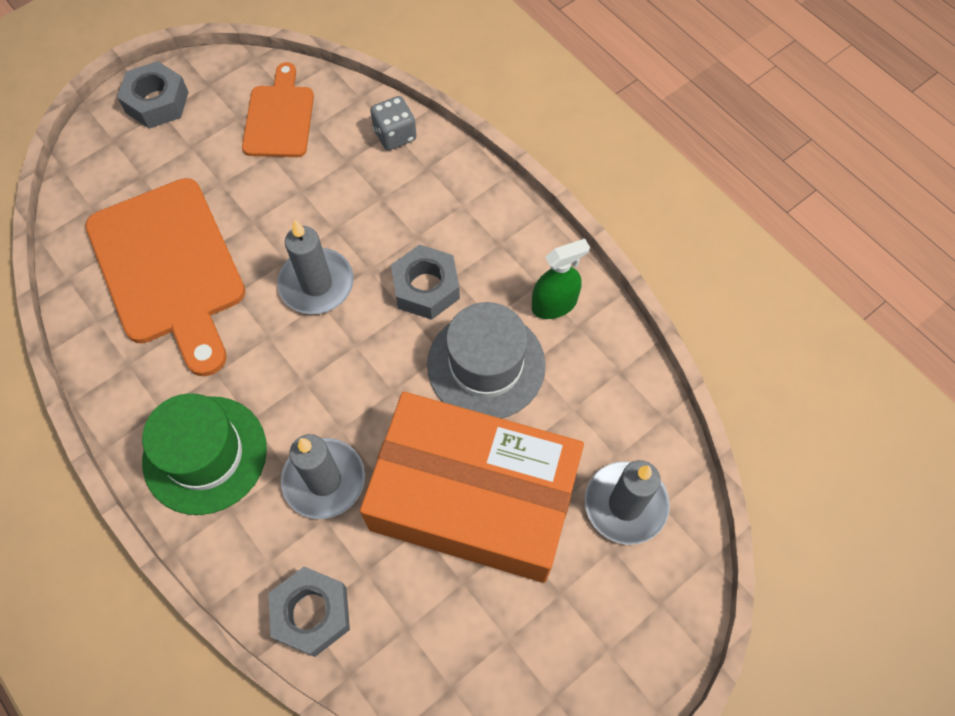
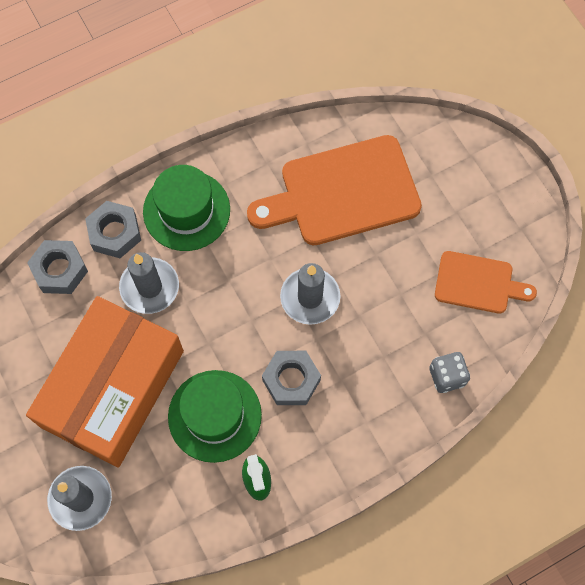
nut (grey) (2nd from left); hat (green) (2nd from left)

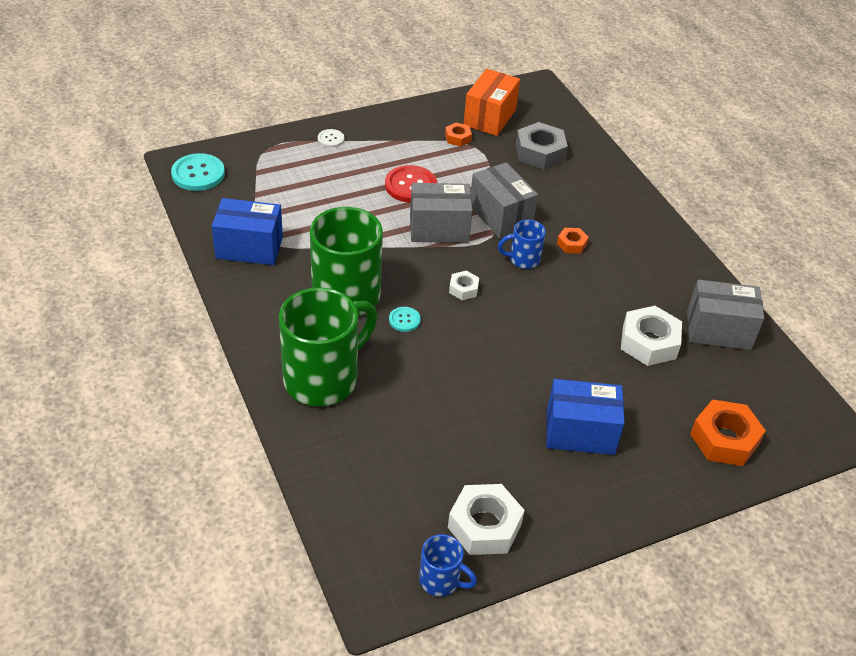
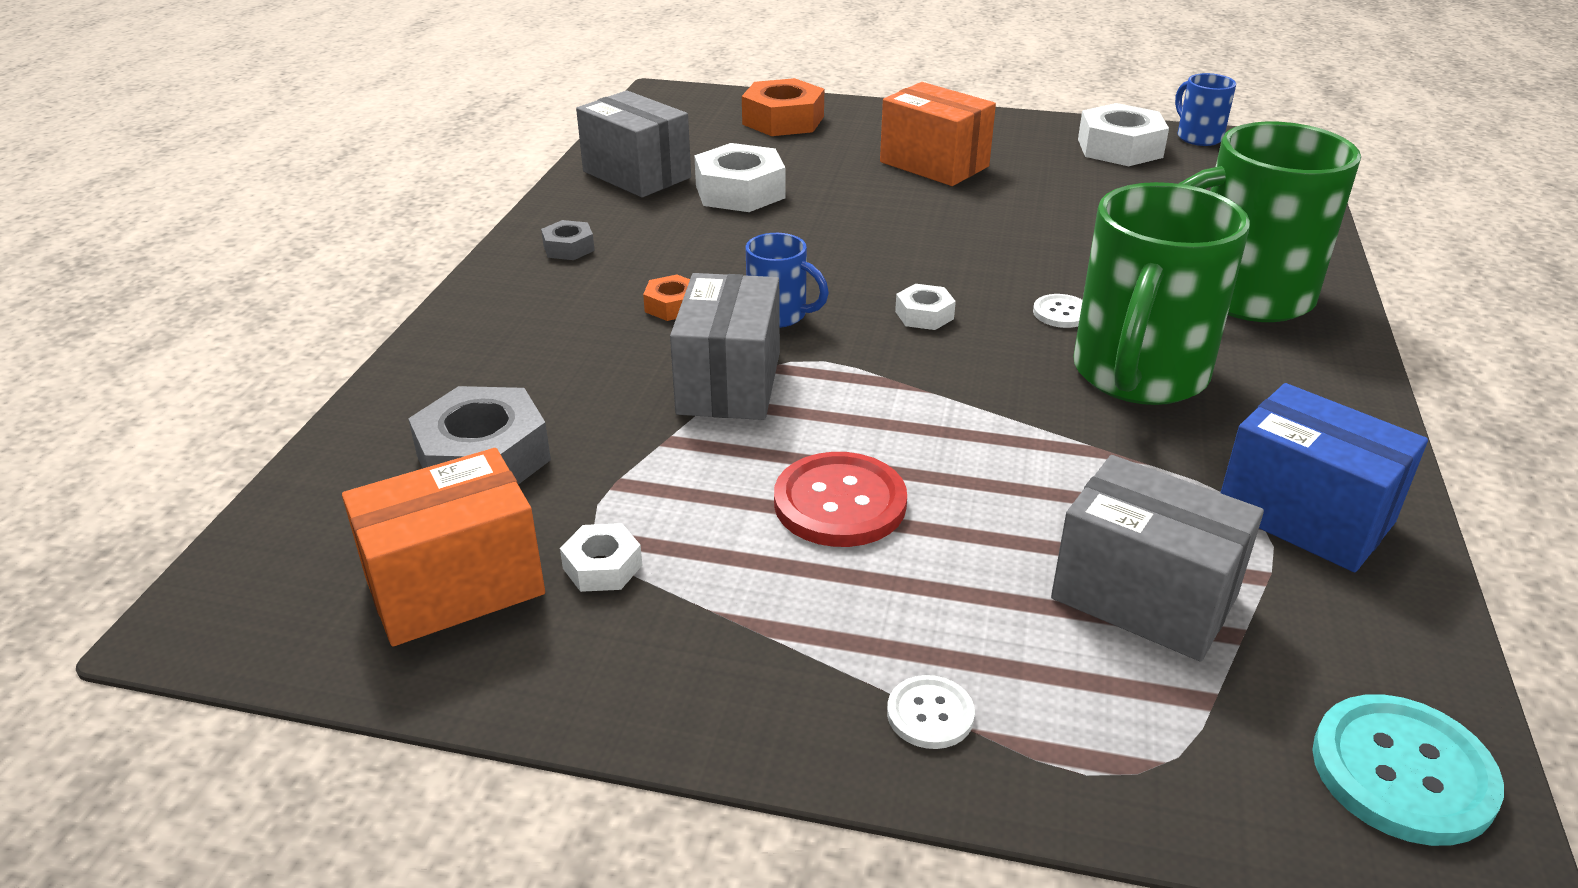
nut (white) (1st from left); box (grey) (3rd from left); button (white) (2nd from left); box (orange) (2nd from left); nut (grey) (2nd from left)

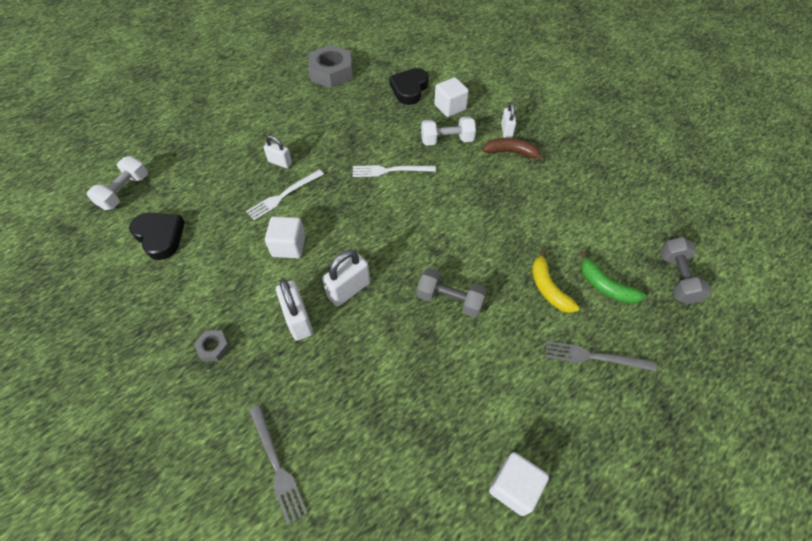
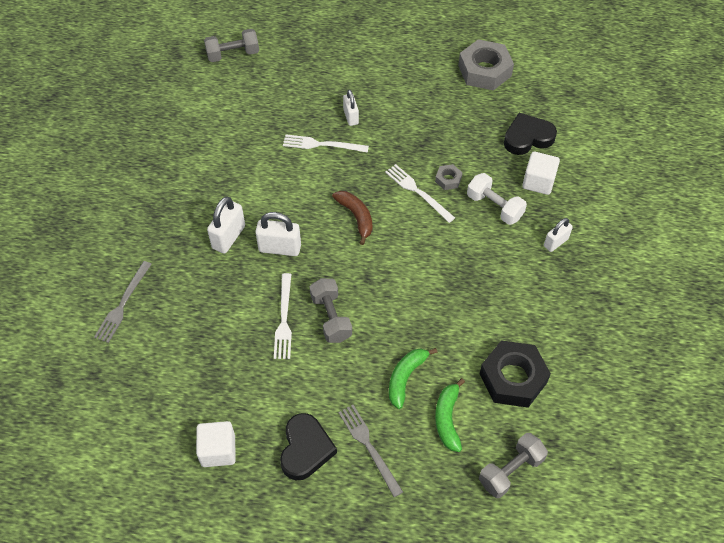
banana (brown); dumbbell (grey) (1st from left); heart (black) (1st from left); cube (white) (1st from left in the first image); banana (green) (1st from left); nut (grey) (1st from left); fork (white) (1st from left); nut (black)

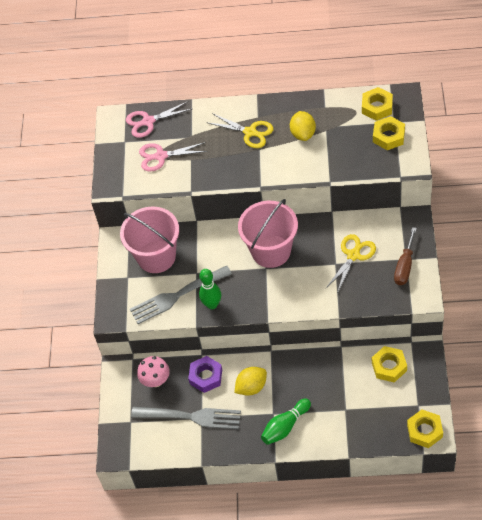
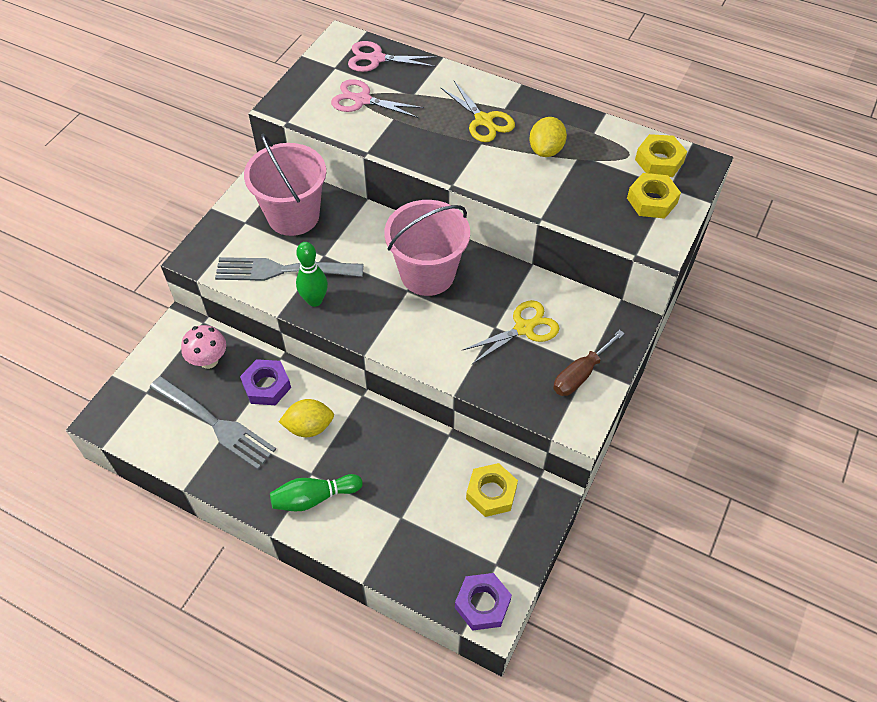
nut (purple) (2nd from left)

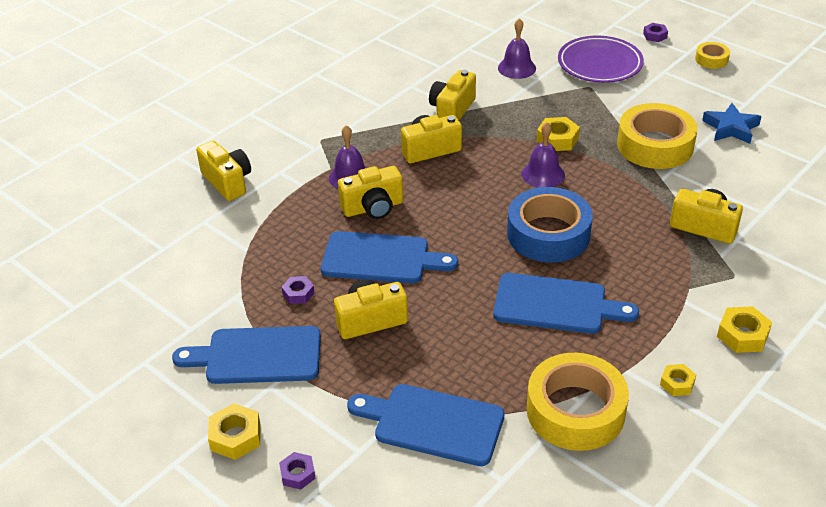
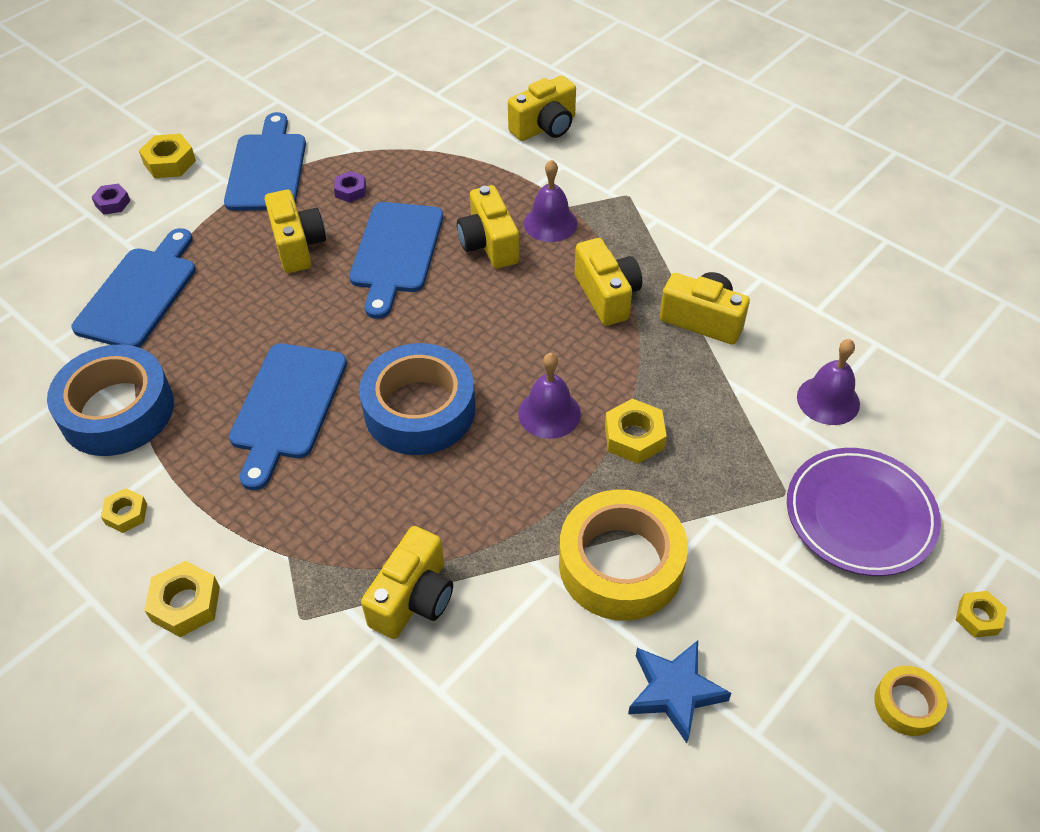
nut (yellow) (5th from left); tape (blue) (1st from left)

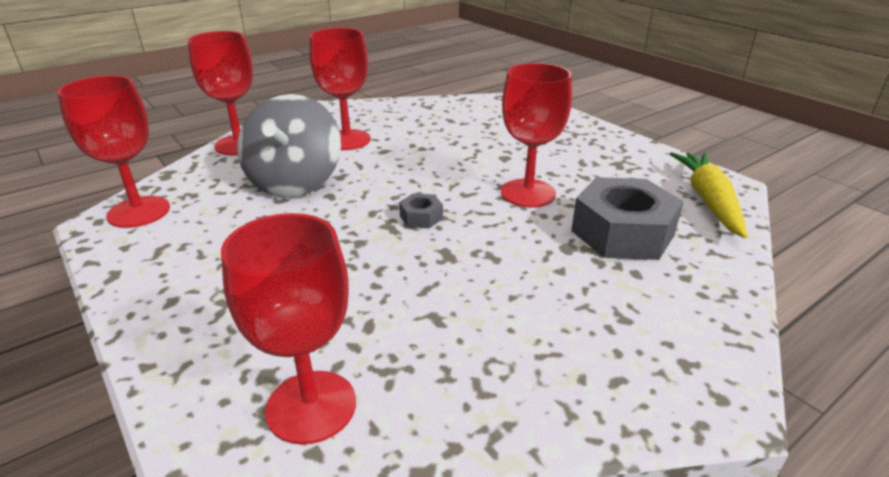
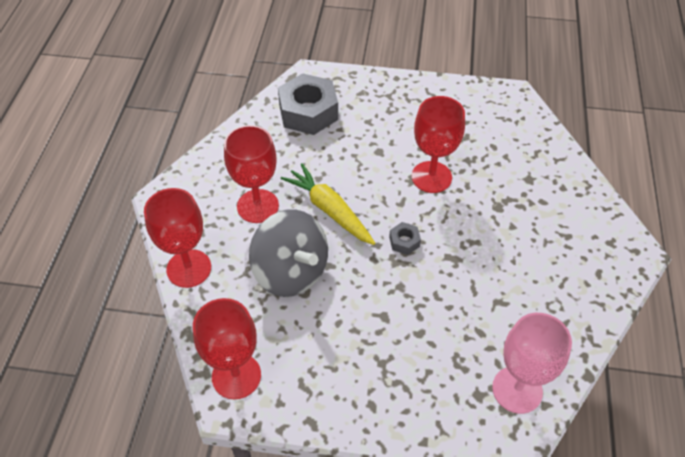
carrot (yellow); nut (grey) (1st from left); goblet (pink)

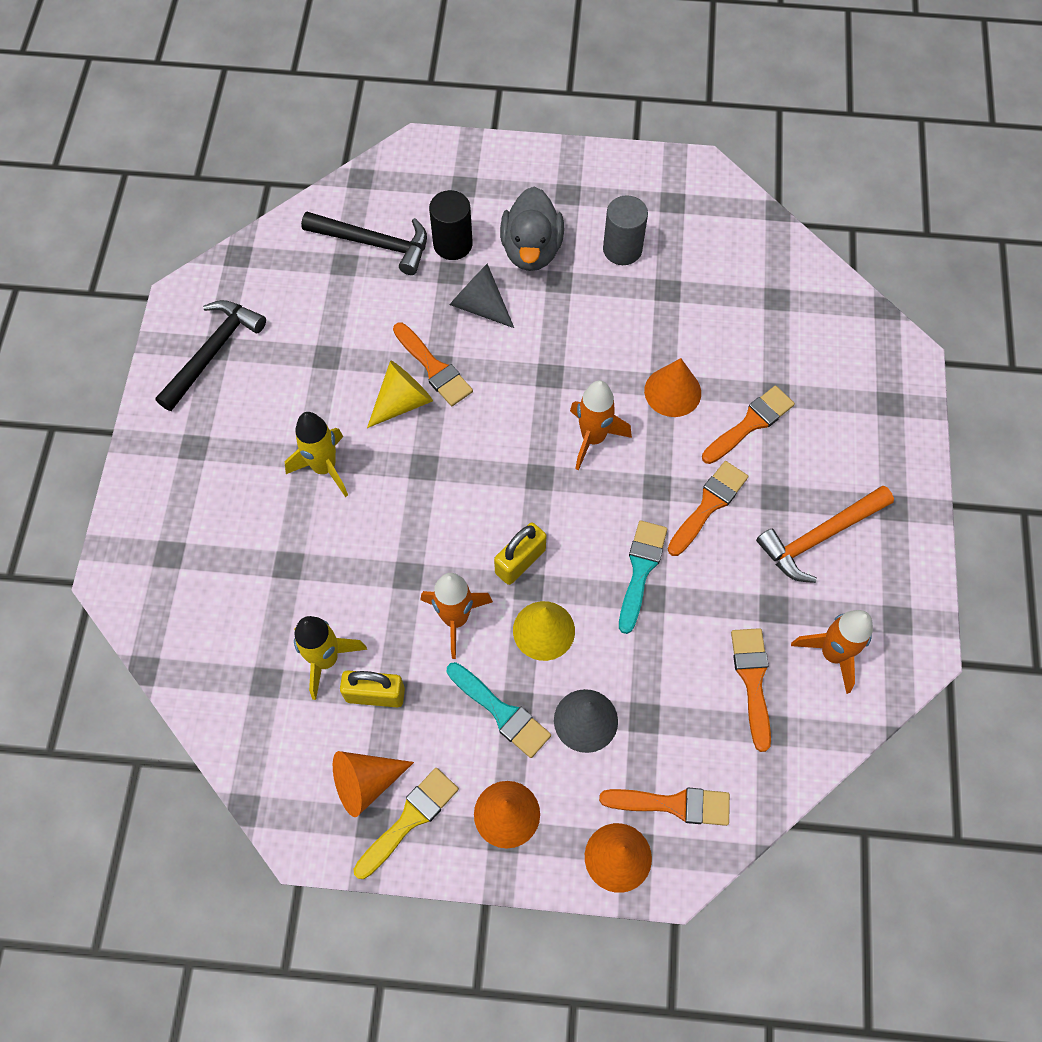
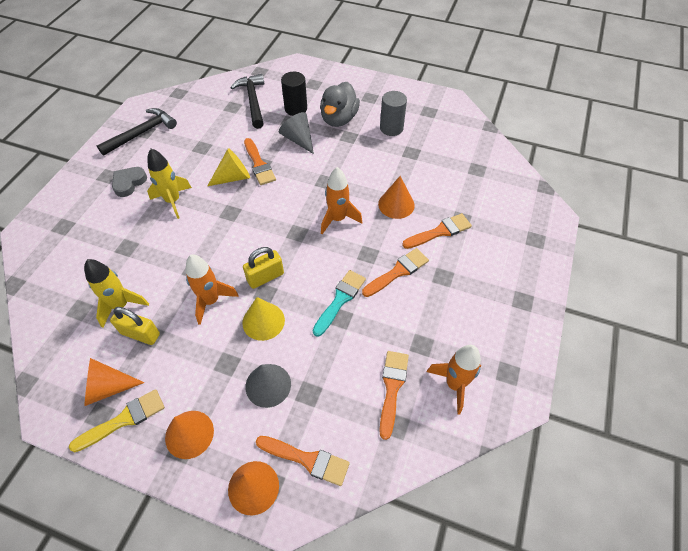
hammer (black) (2nd from left); hammer (orange); brush (turquoise) (1st from left in the first image); heart (grey)

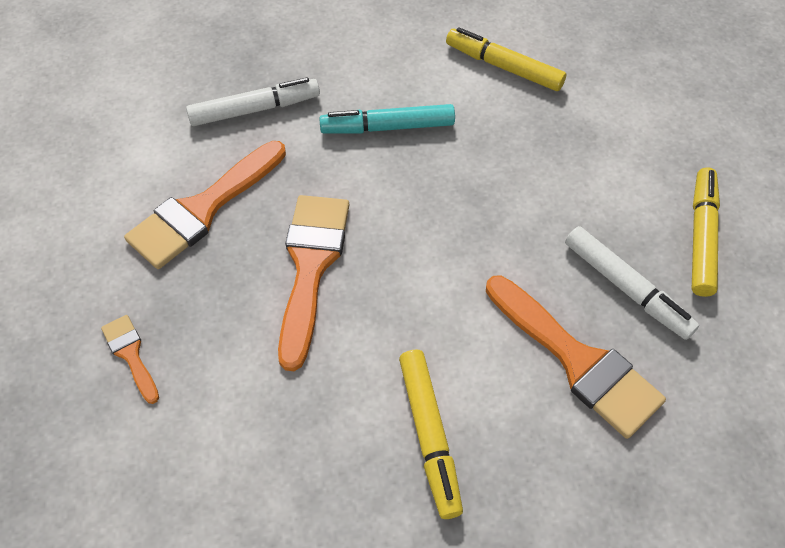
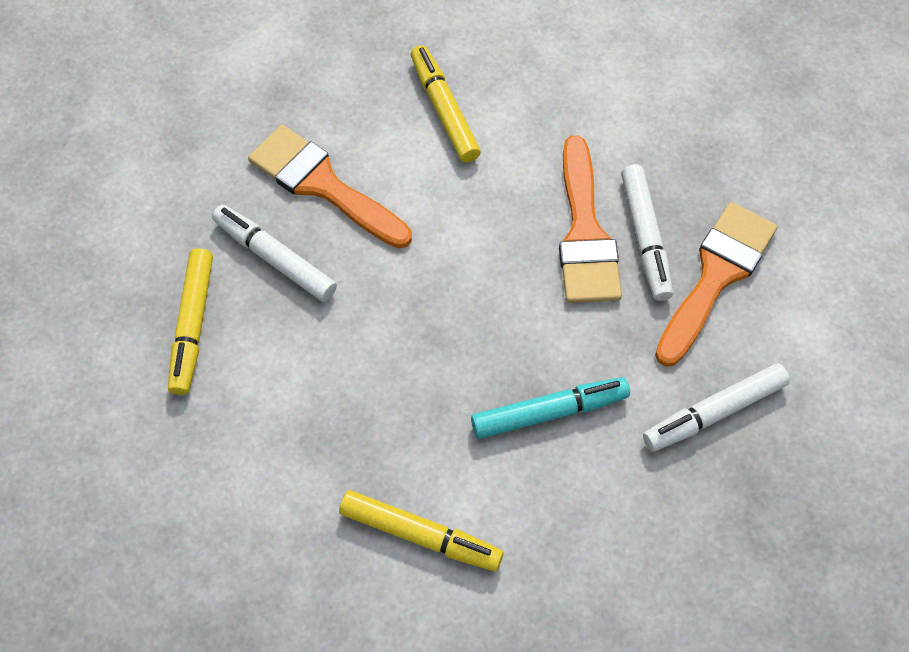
brush (orange) (1st from left in the first image); marker (white) (2nd from left)

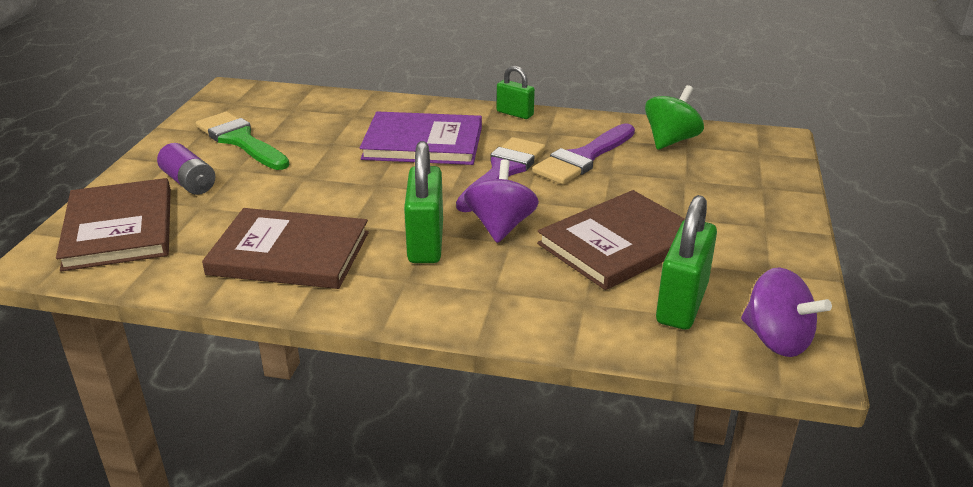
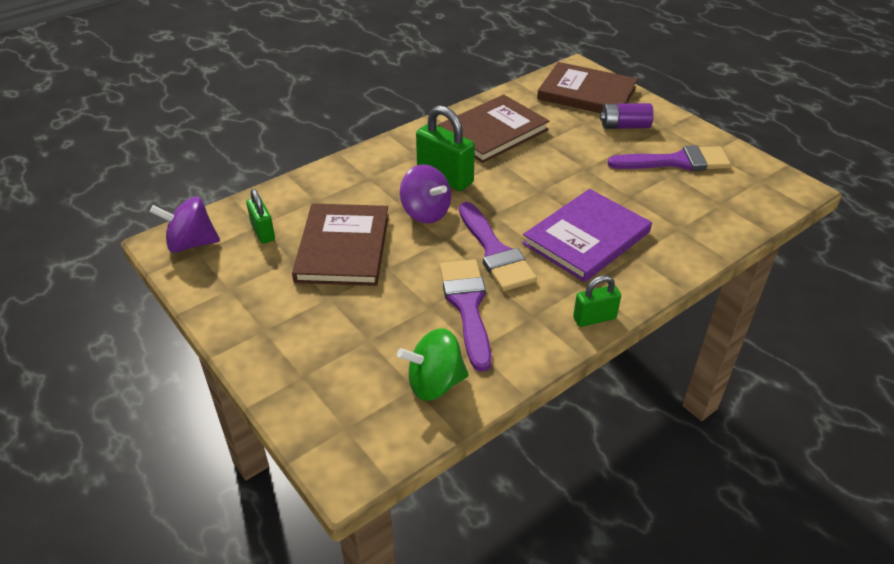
spinning top (green); brush (purple) (3rd from left); padlock (green) (1st from left)

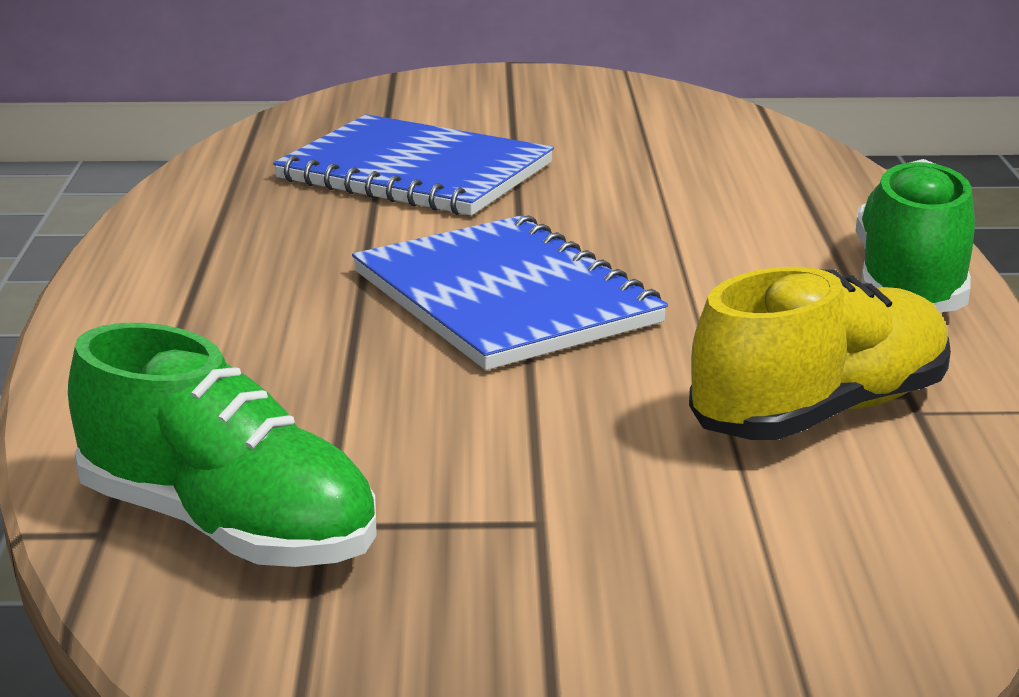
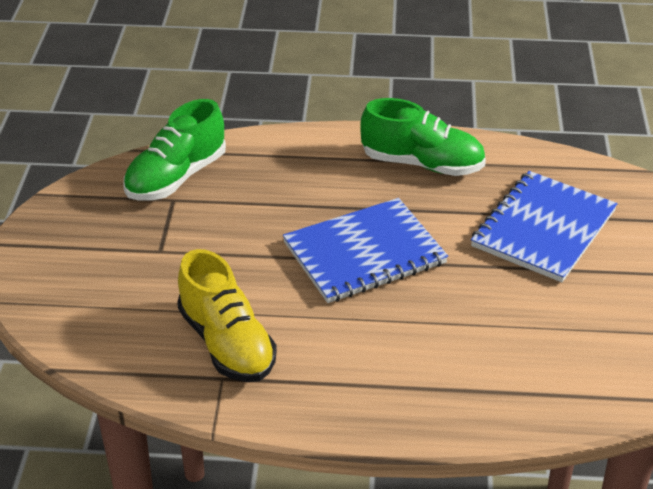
shoe (green) (2nd from left)

